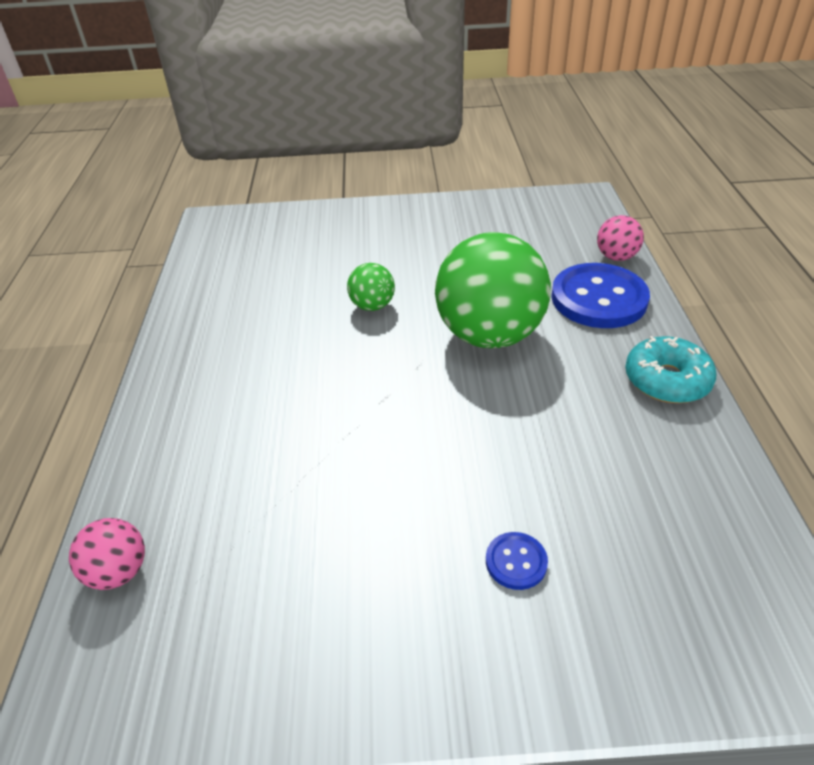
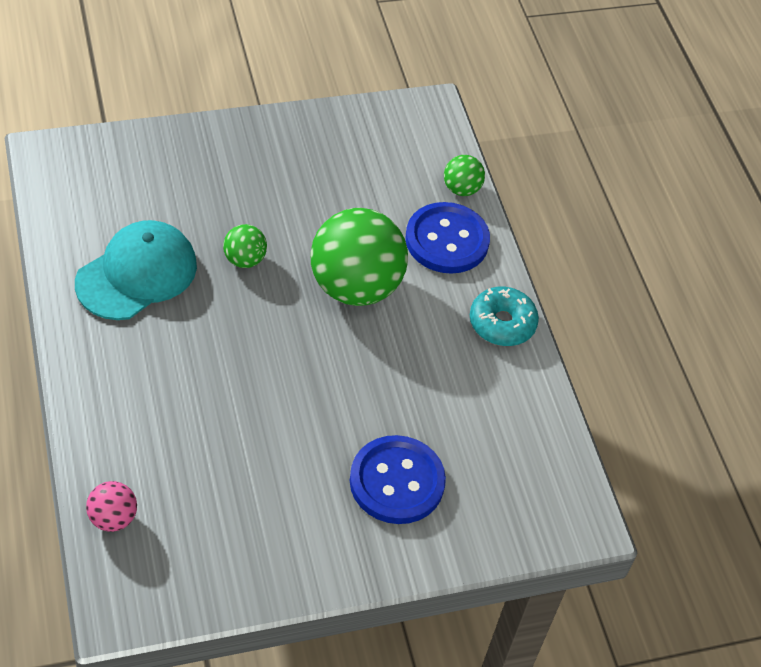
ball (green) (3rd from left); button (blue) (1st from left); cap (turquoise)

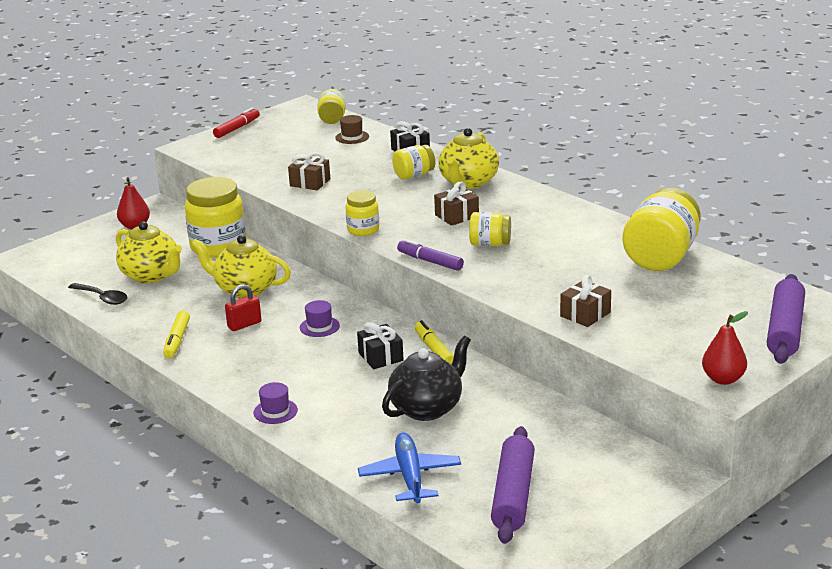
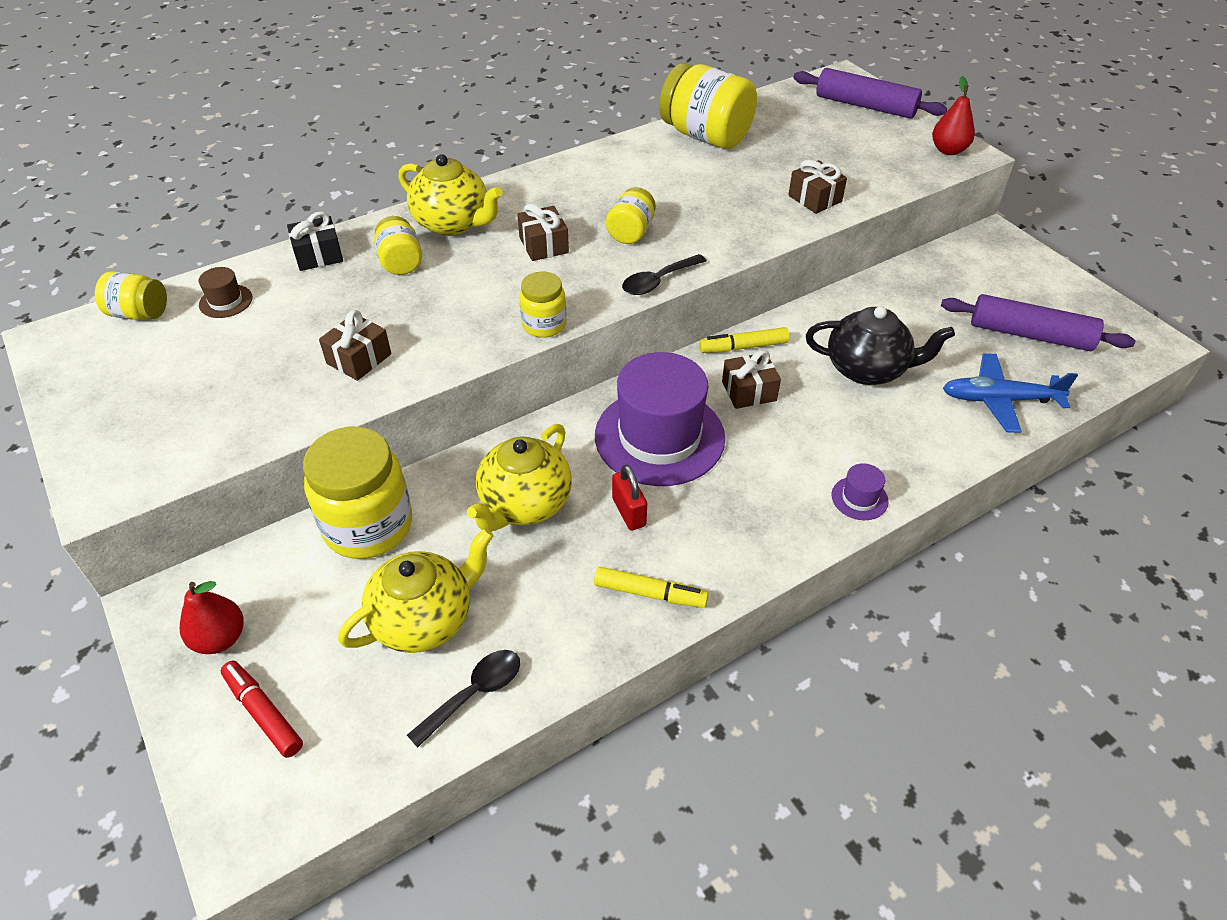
marker (red); spoon (black) (2nd from left); hat (purple) (1st from left); gift (brown) (3rd from left); teapot (black)

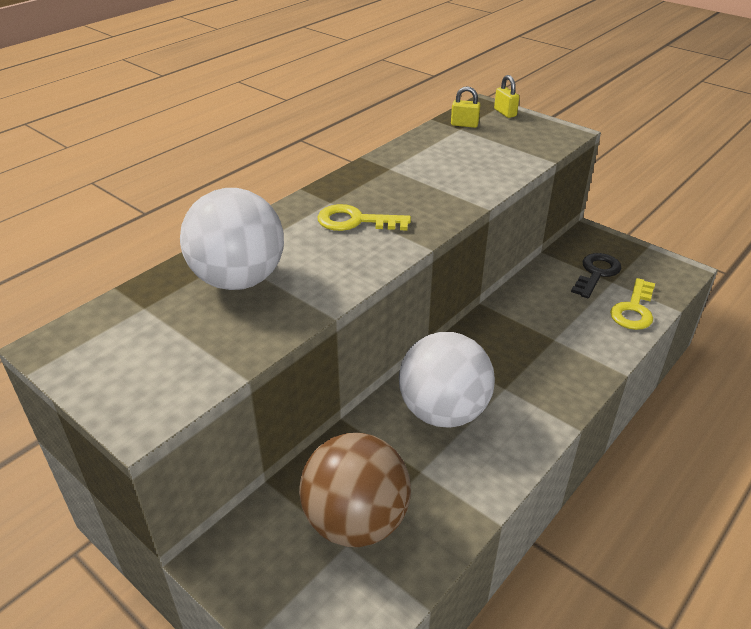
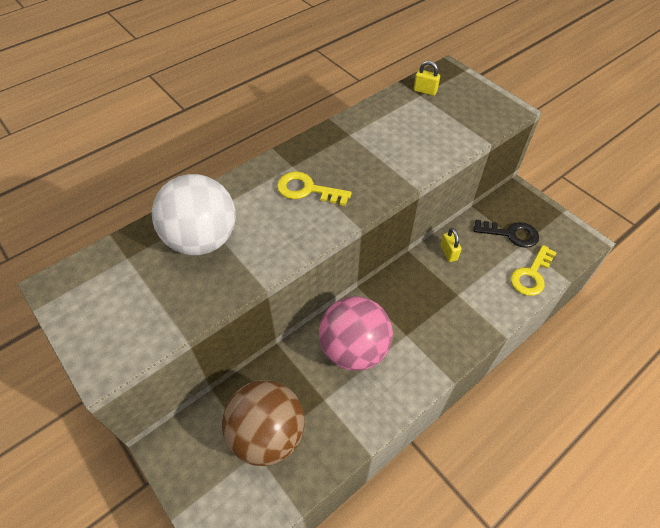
padlock (yellow) (2nd from left); key (black); ball (pink)

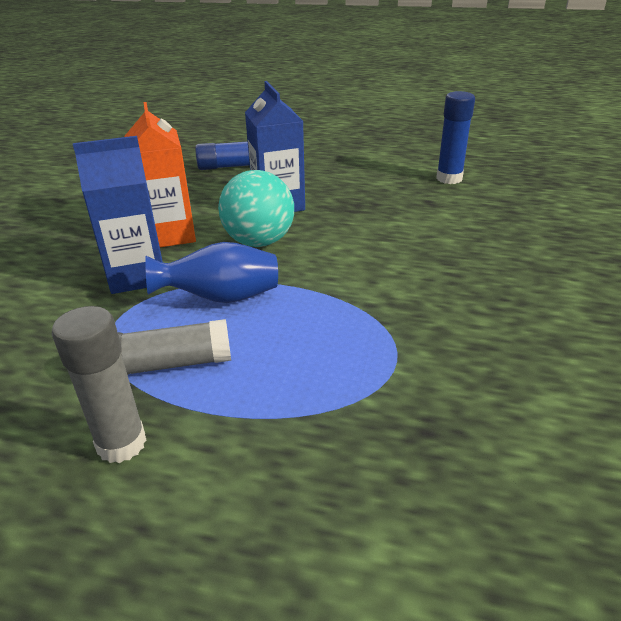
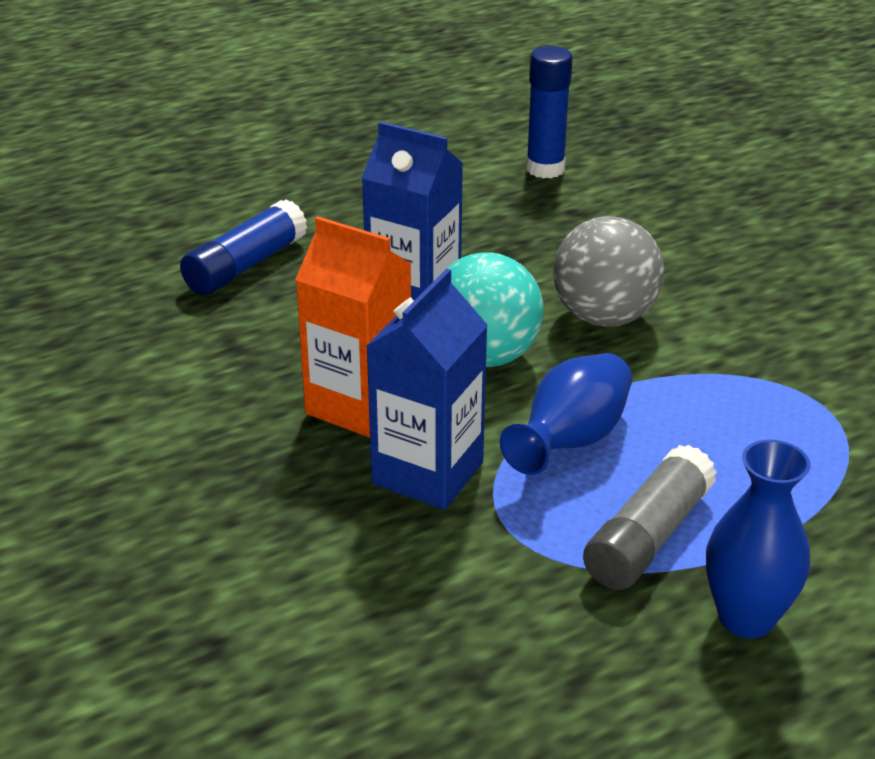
vase (blue) (2nd from left); ball (grey)

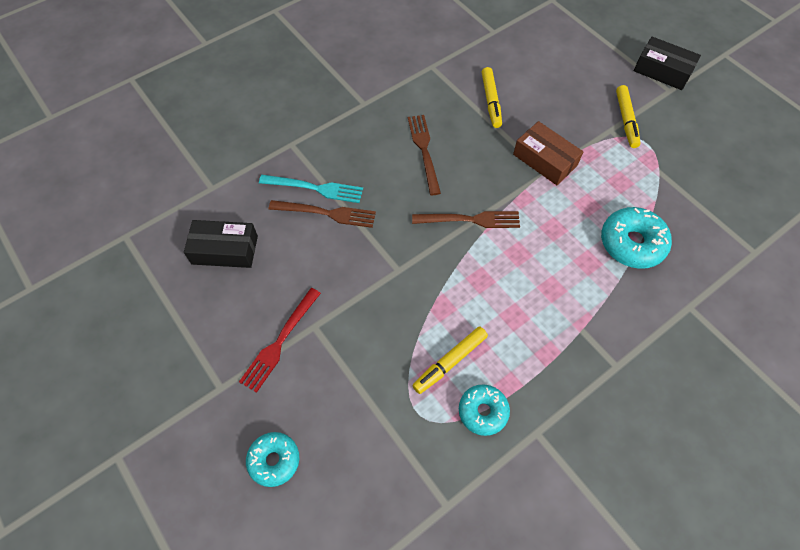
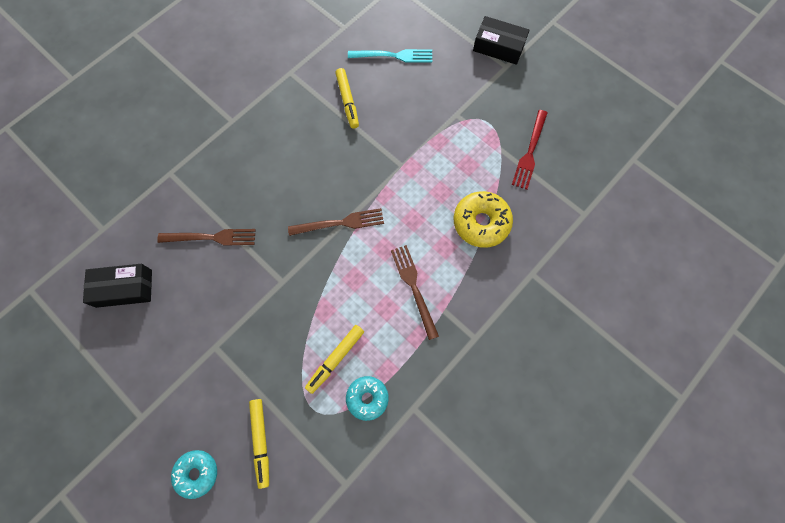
marker (yellow) (1st from left); fork (brown) (3rd from left); box (brown); fork (turquoise); donut (yellow); fork (red)

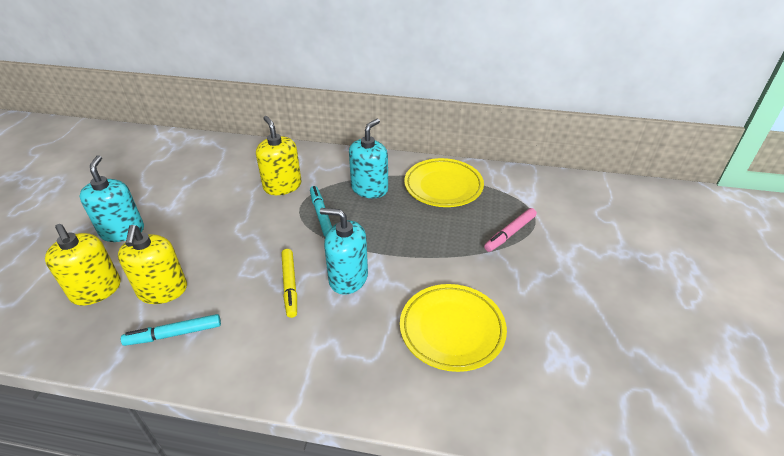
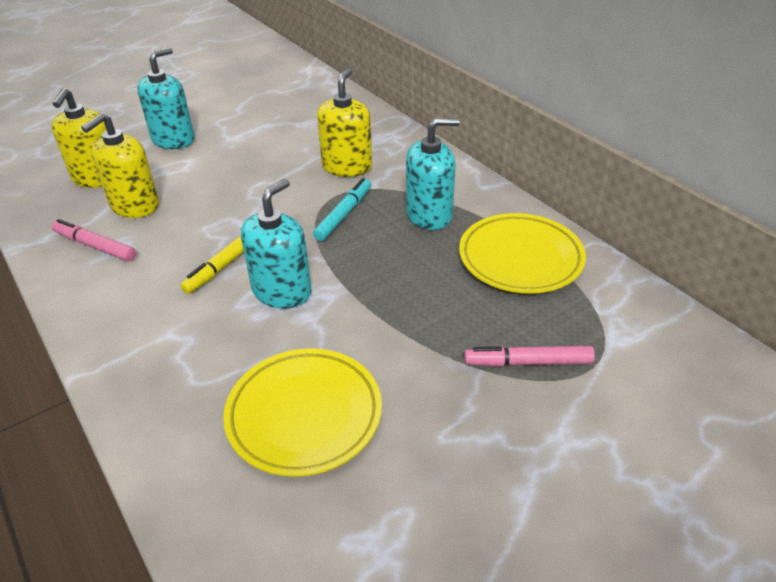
soap dispenser (turquoise) (2nd from left); marker (pink) (1st from left)

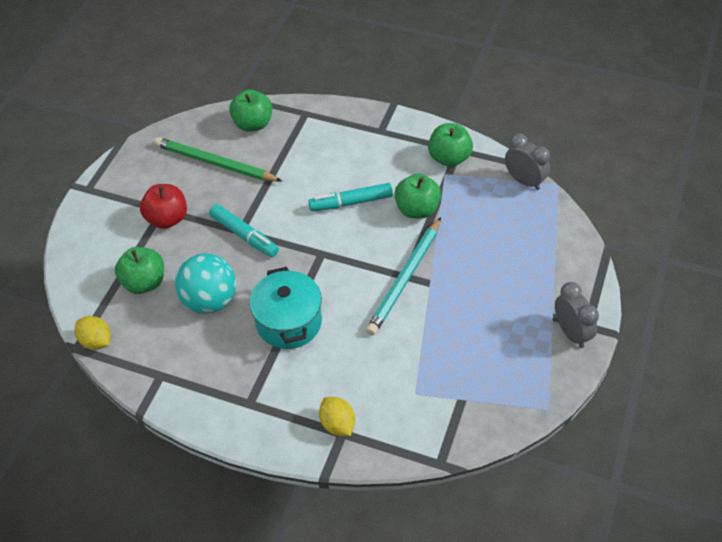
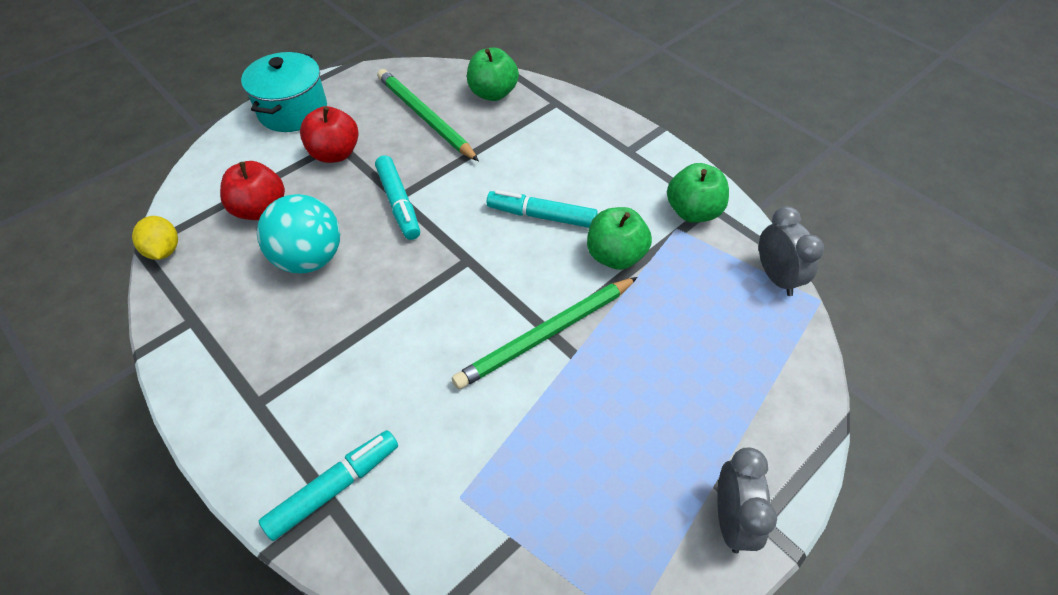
pencil (green) (2nd from left); apple (red) (1st from left); pot (turquoise); marker (turquoise) (1st from left)

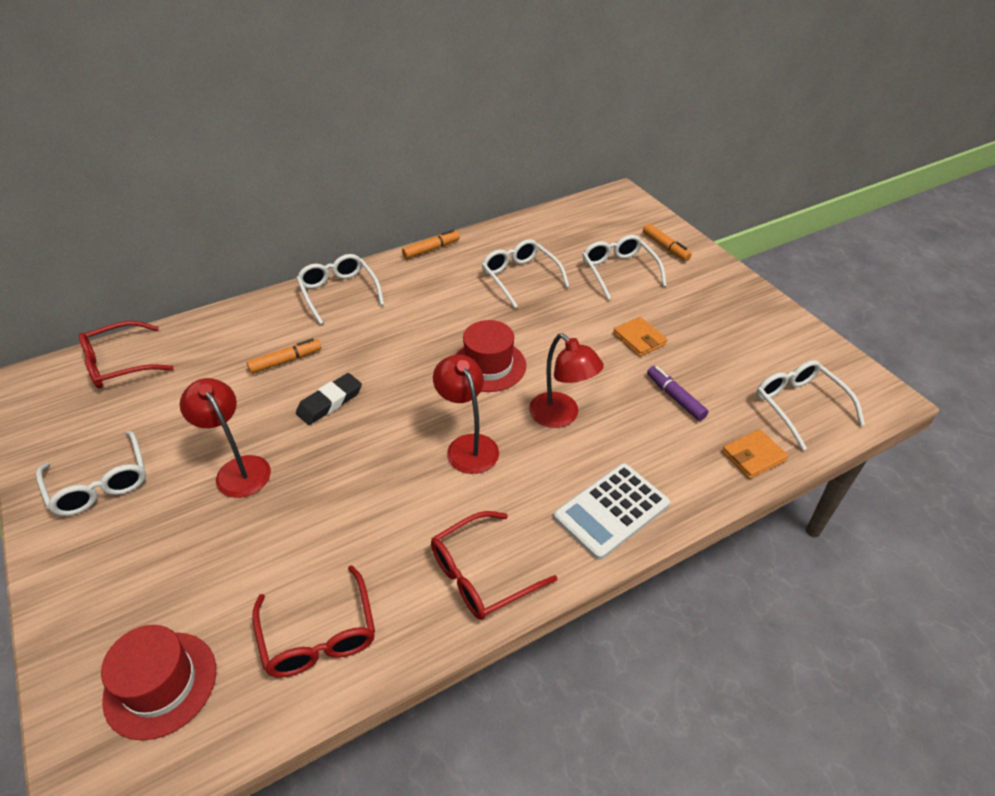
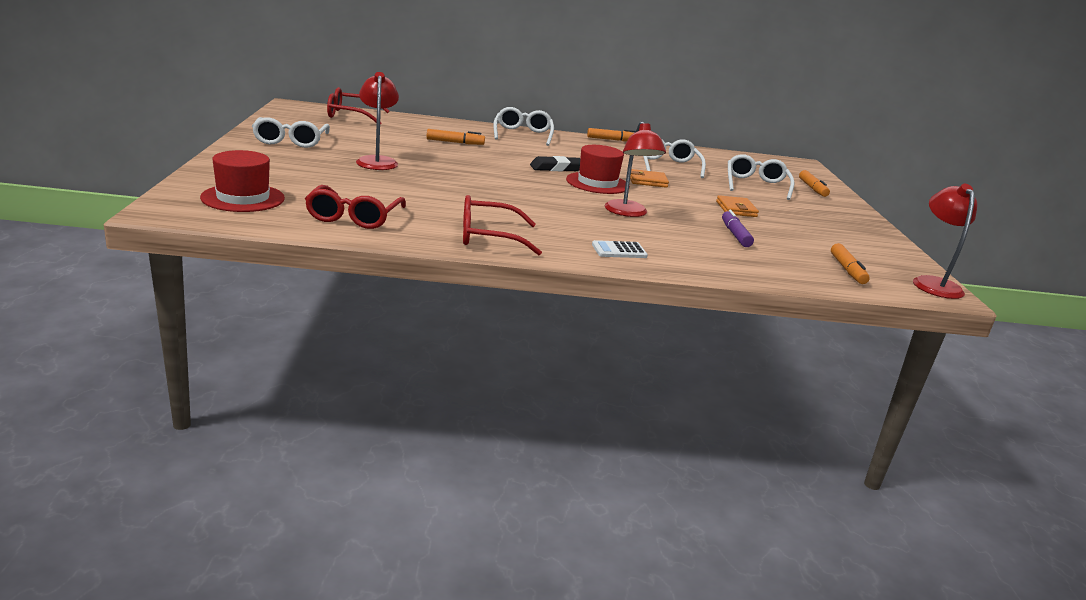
lamp (red) (3rd from left); marker (orange) (4th from left); eraser (black); wallet (orange) (1st from left); calculator (white)

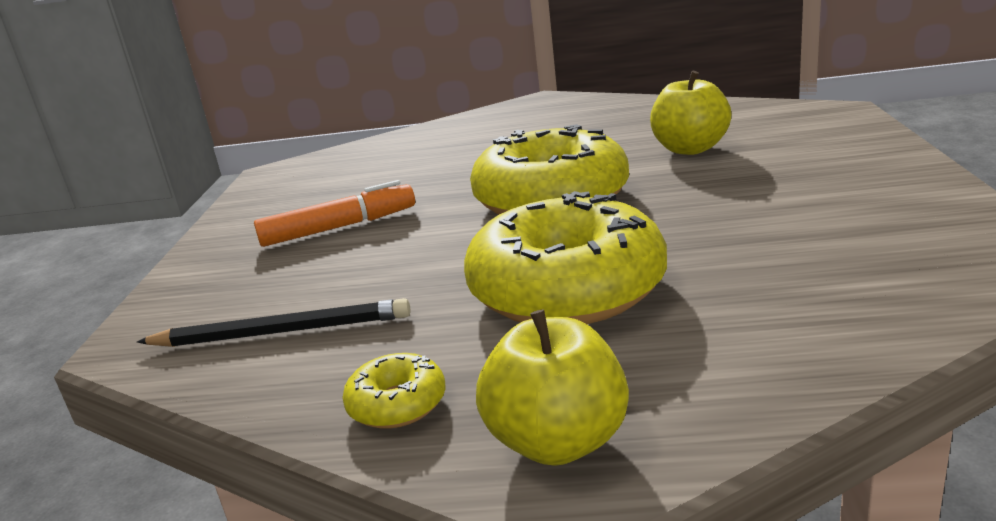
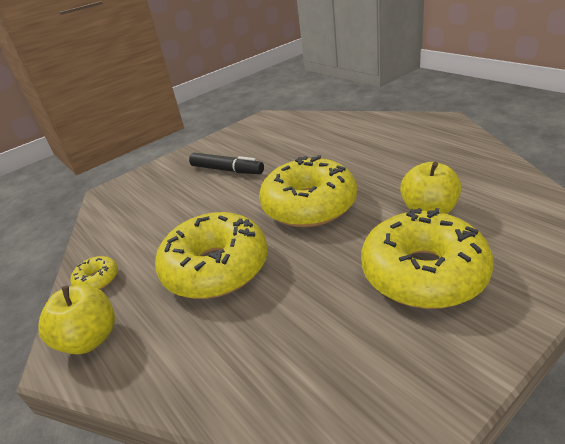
marker (black); pencil (black); donut (yellow) (4th from left)

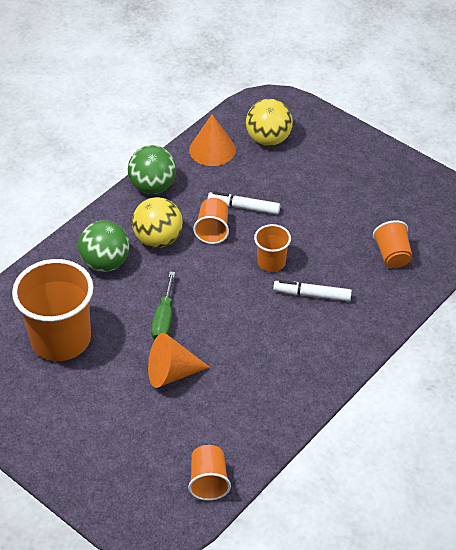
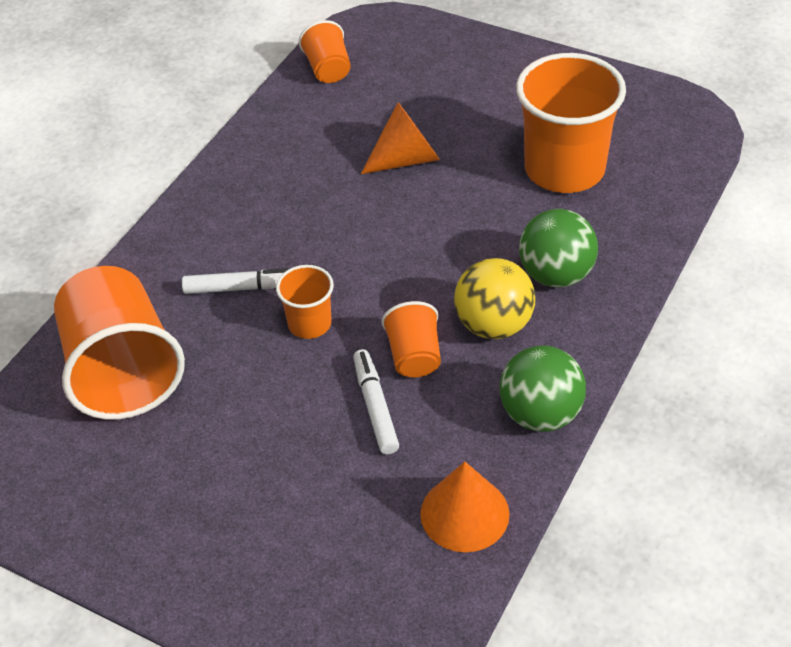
ball (yellow) (2nd from left in the first image); marker (white) (2nd from left); cup (orange) (1st from left); screwdriver (green)

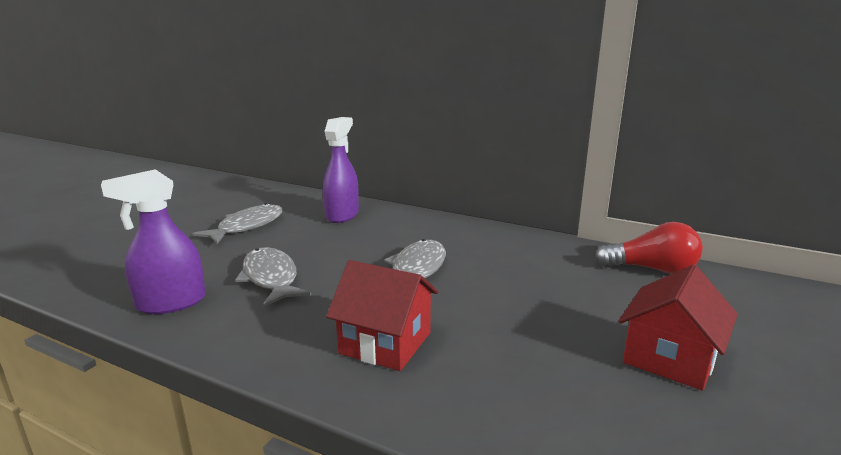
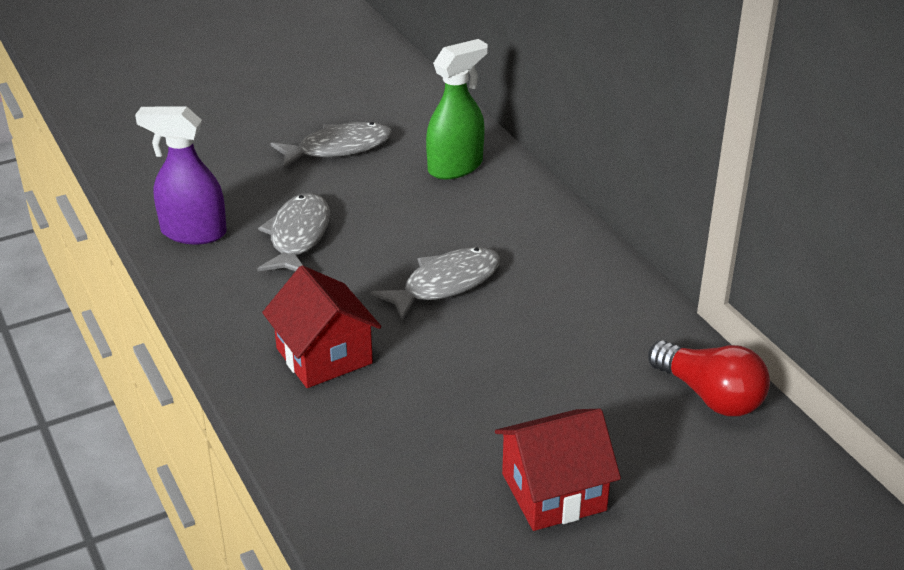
spray bottle (green)

